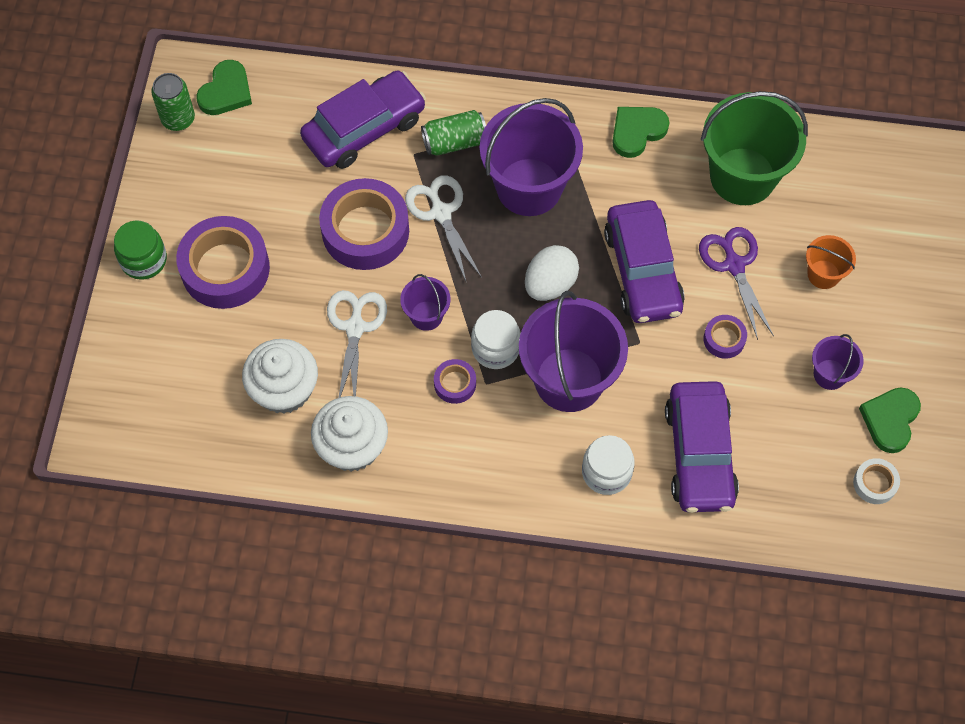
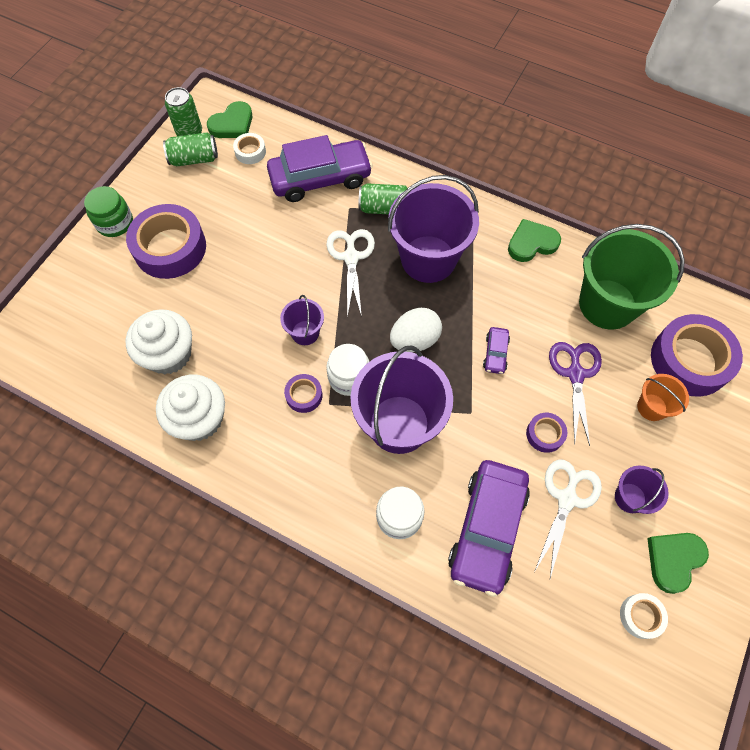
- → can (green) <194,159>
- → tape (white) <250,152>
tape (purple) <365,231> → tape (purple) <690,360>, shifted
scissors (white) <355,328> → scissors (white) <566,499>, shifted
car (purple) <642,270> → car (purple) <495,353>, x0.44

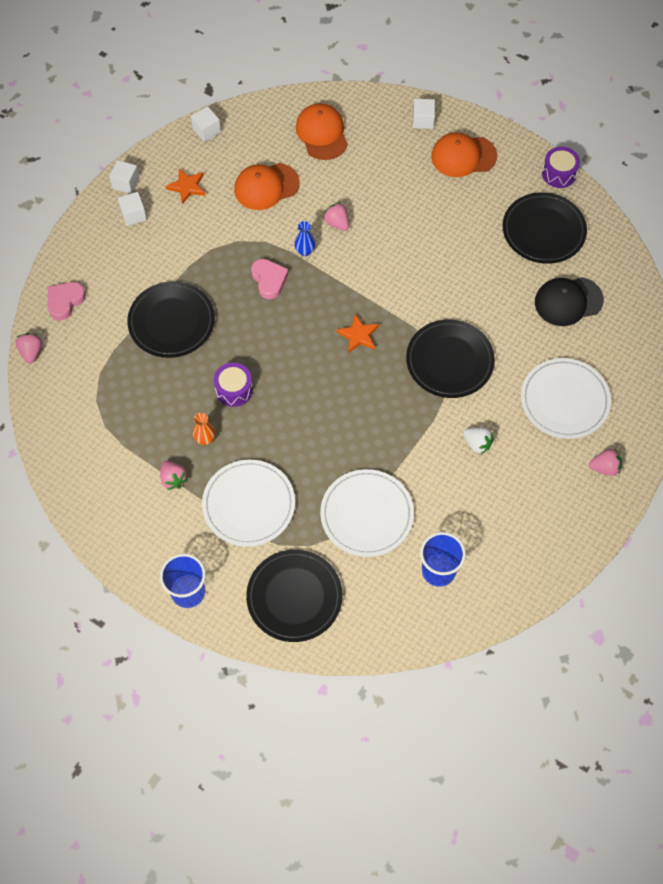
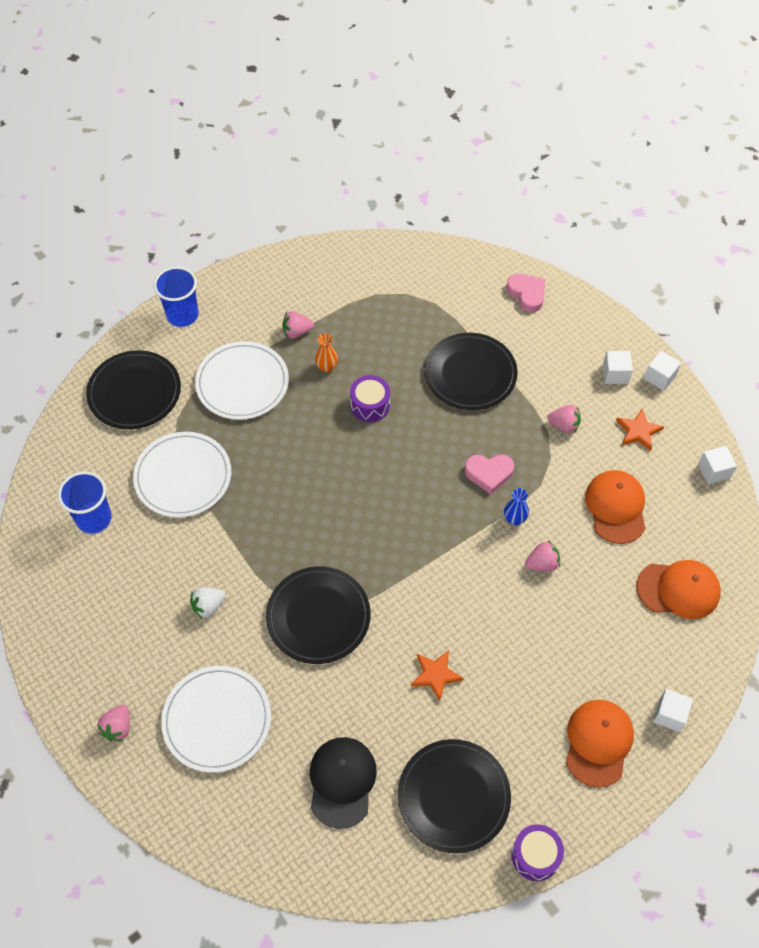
strawberry (pink) <31,352> → strawberry (pink) <564,425>, shifted
star (orange) <358,335> → star (orange) <435,675>, shifted

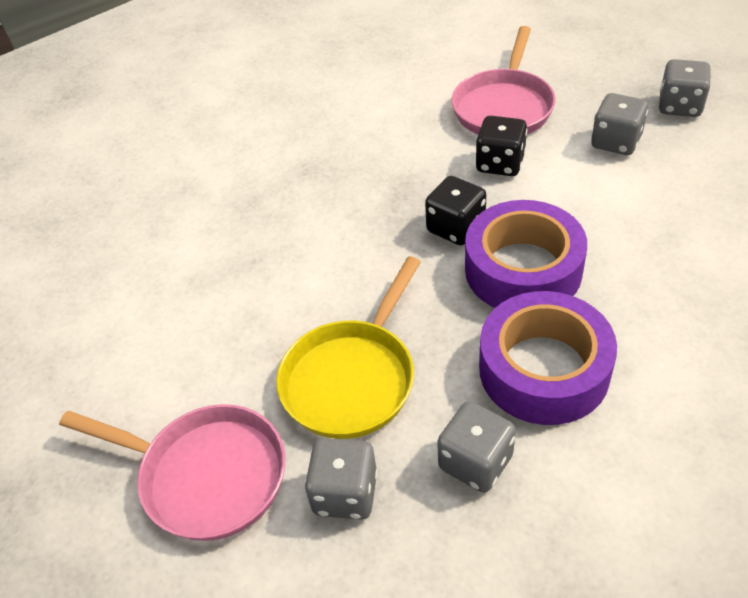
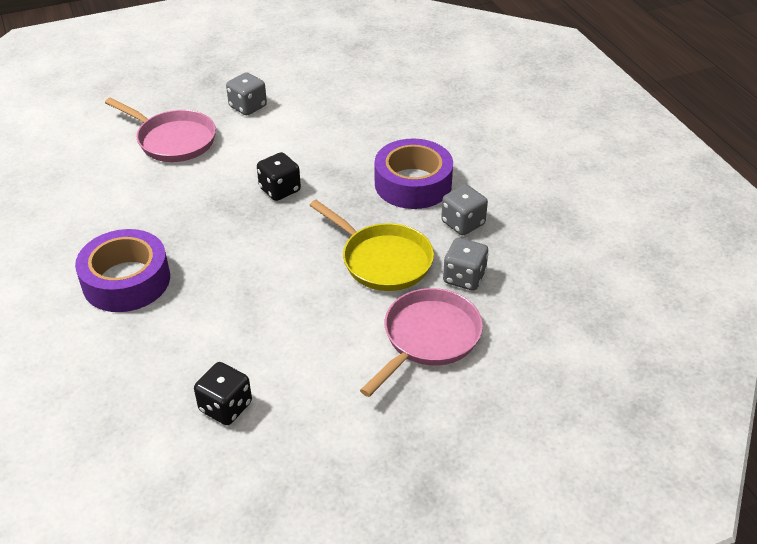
dice (grey) <679,106> → -
tape (purple) <523,270> → tape (purple) <126,280>, shifted
dice (black) <500,163> → dice (black) <225,407>, shifted

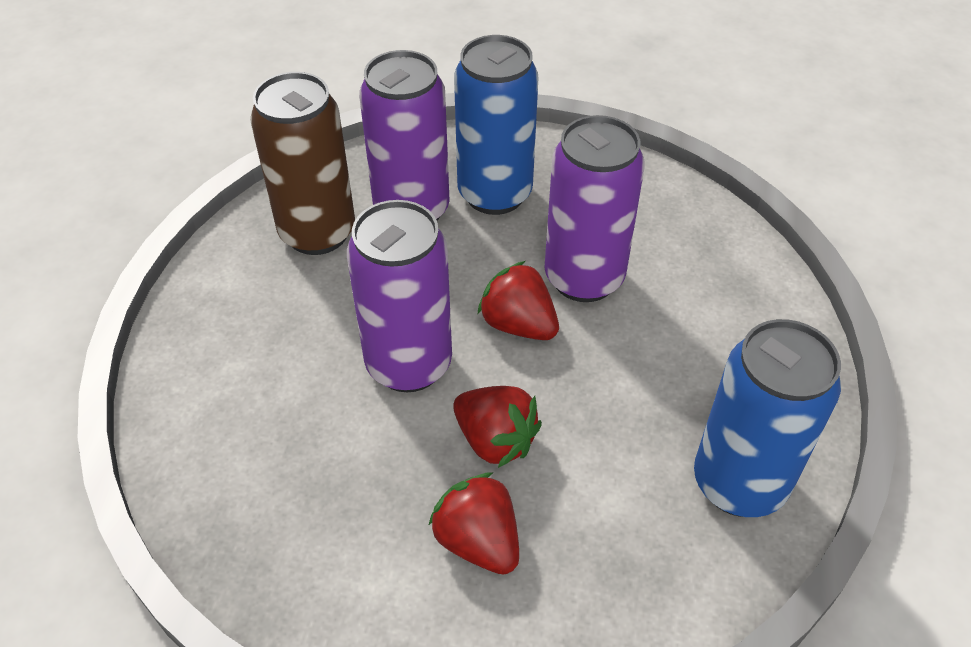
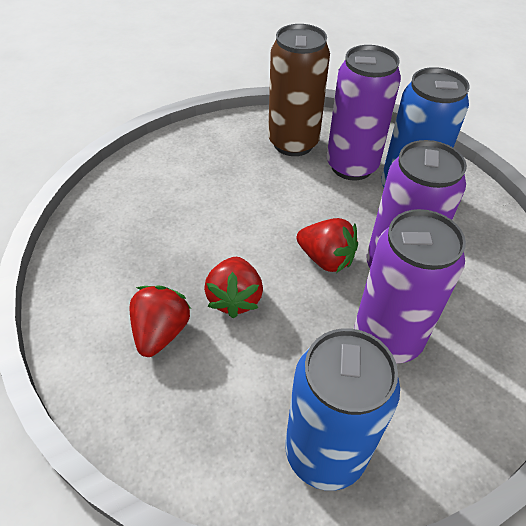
can (purple) <409,364> → can (purple) <387,338>, shifted
strawberry (red) <518,324> → strawberry (red) <326,259>, 120 degrees clockwise

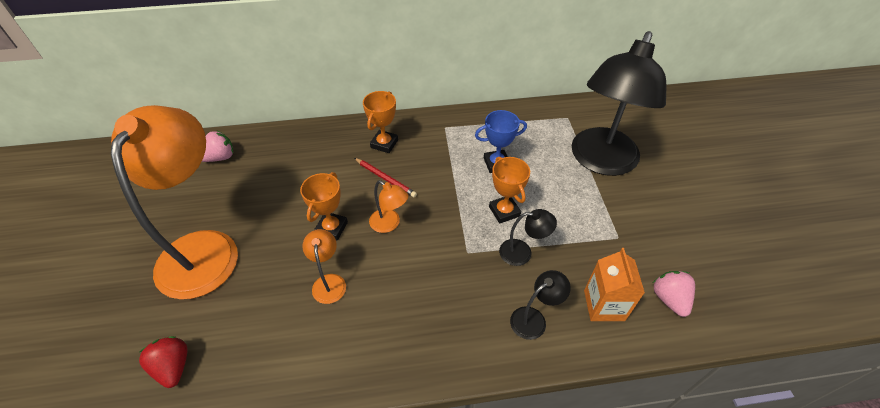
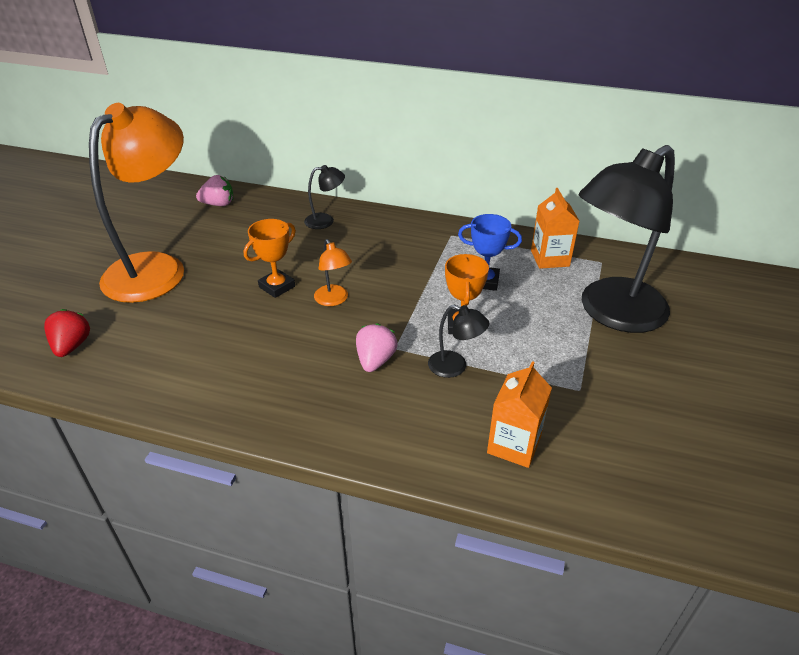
lamp (orange) <329,282> → -
pencil (red) <385,178> → -
trophy (orange) <384,144> → -
- → carton (orange) <550,258>
lamp (black) <534,318> → lamp (black) <325,221>, shifted
strawberry (pink) <669,299> → strawberry (pink) <375,360>, shifted

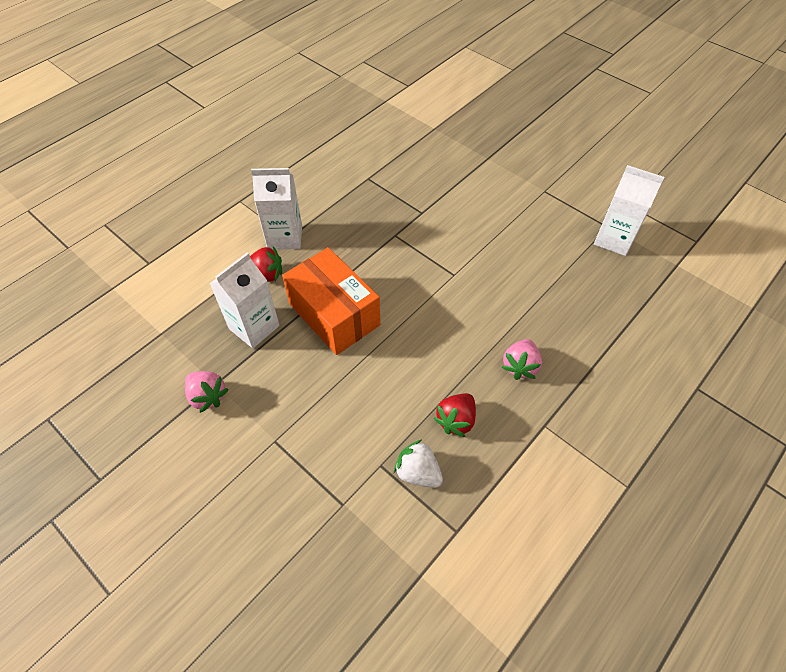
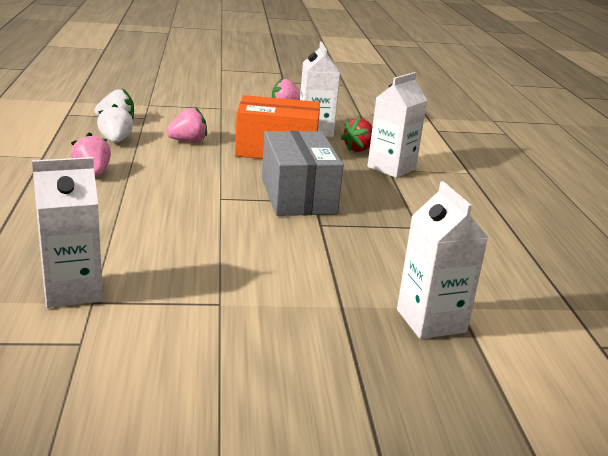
- → strawberry (pink) <188,141>
- → box (grey) <298,195>
- → carton (white) <431,321>
strawberry (red) <456,420> → strawberry (white) <116,141>

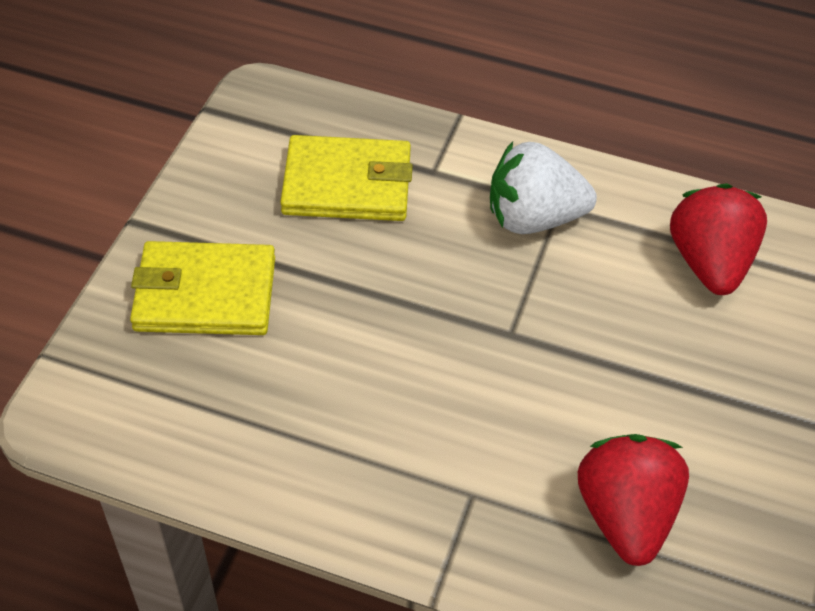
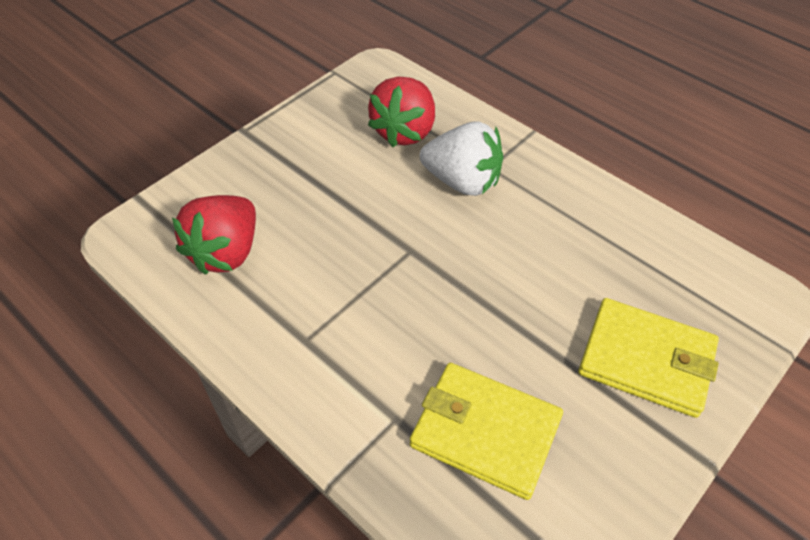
strawberry (white) <533,218> → strawberry (white) <462,181>, shifted

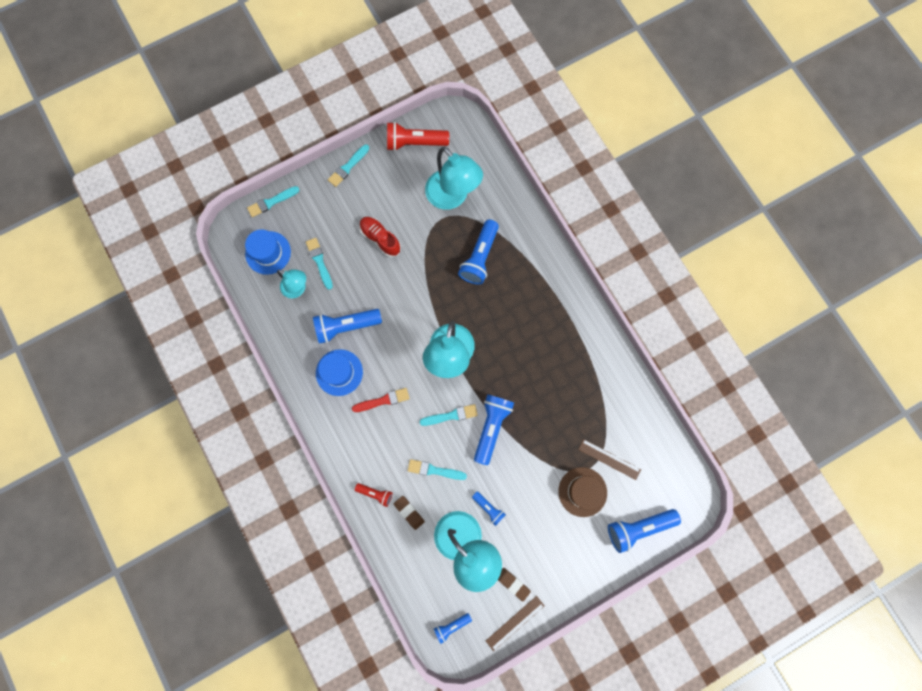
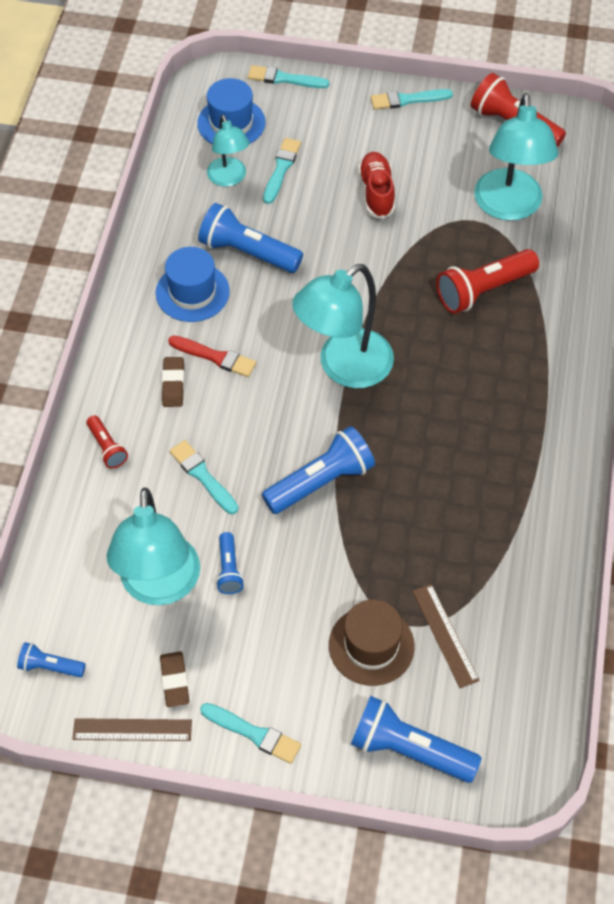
eraser (brown) <409,512> → eraser (brown) <173,384>, shifted
brush (turquoise) <451,415> → brush (turquoise) <254,733>, shifted
flashlight (blue) <479,257> → flashlight (red) <483,290>

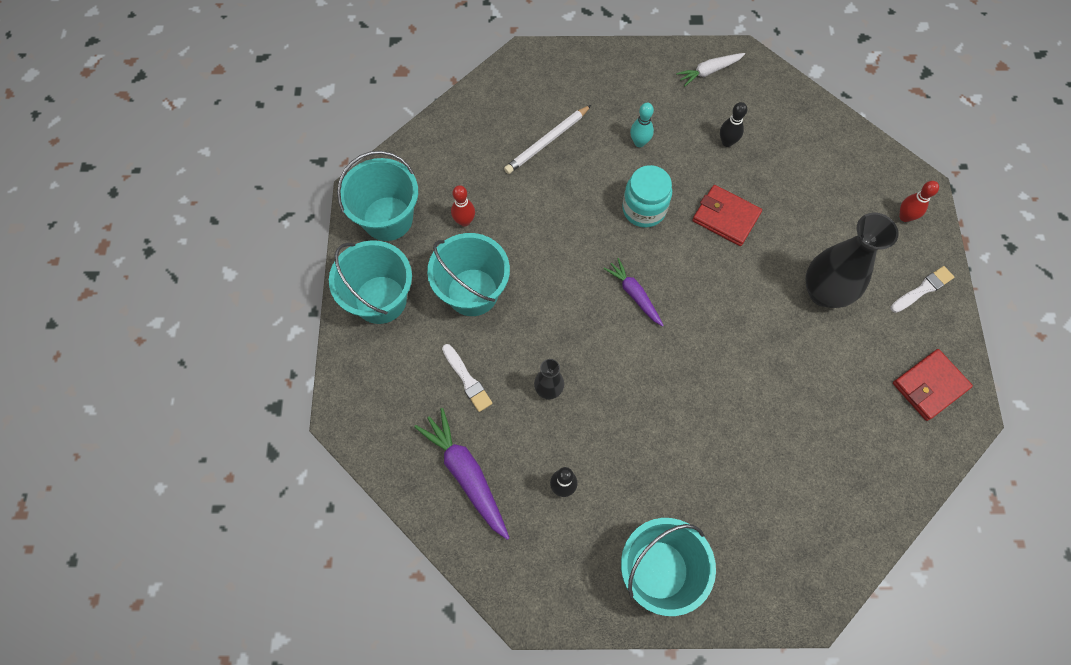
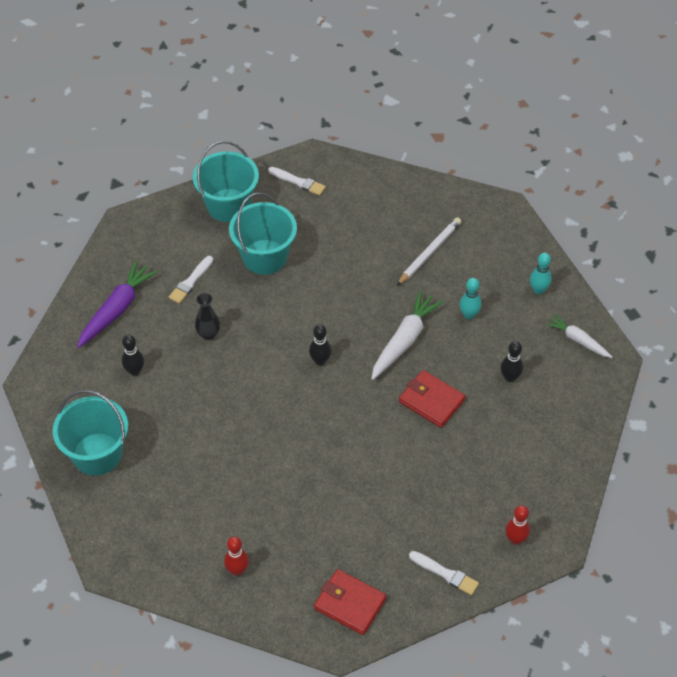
vase (black) <824,292> → -
- → bowling pin (turquoise) <538,290>
bowling pin (red) <464,221> → bowling pin (red) <237,570>, shifted
bucket (turquoise) <388,218> → brush (white) <298,182>
carrot (purple) <634,294> → bowling pin (black) <320,361>
jar (turquoise) <644,209> → carrot (white) <404,340>
pencil (white) <547,141> → pencil (white) <429,252>, 105 degrees clockwise
wallet (red) <726,217> → wallet (red) <431,401>, 60 degrees counterclockwise

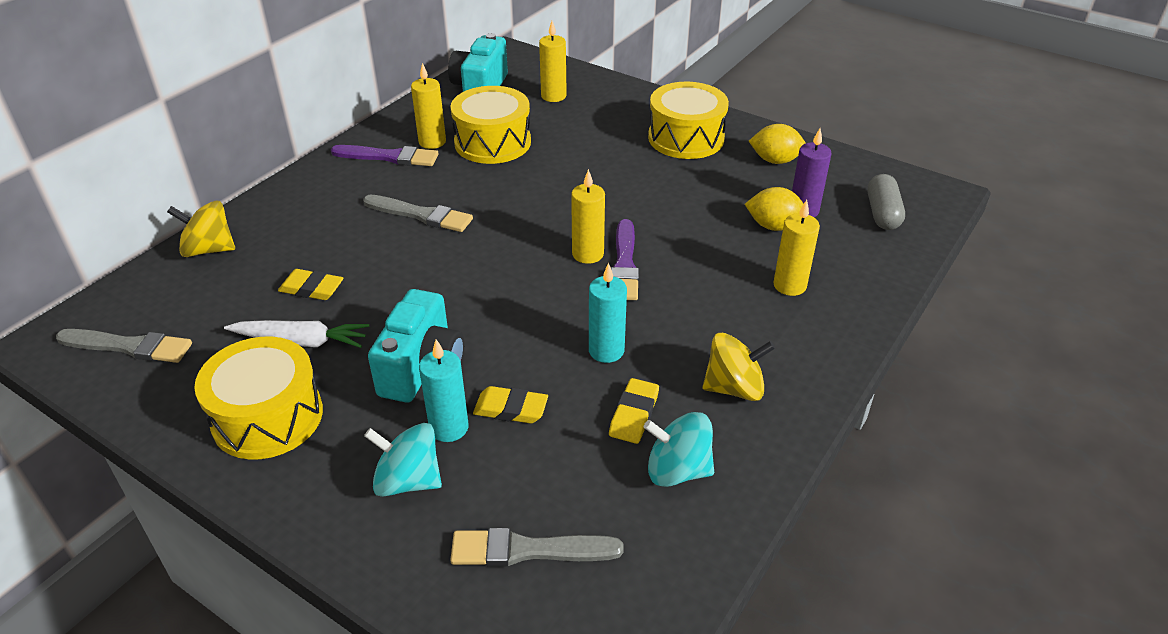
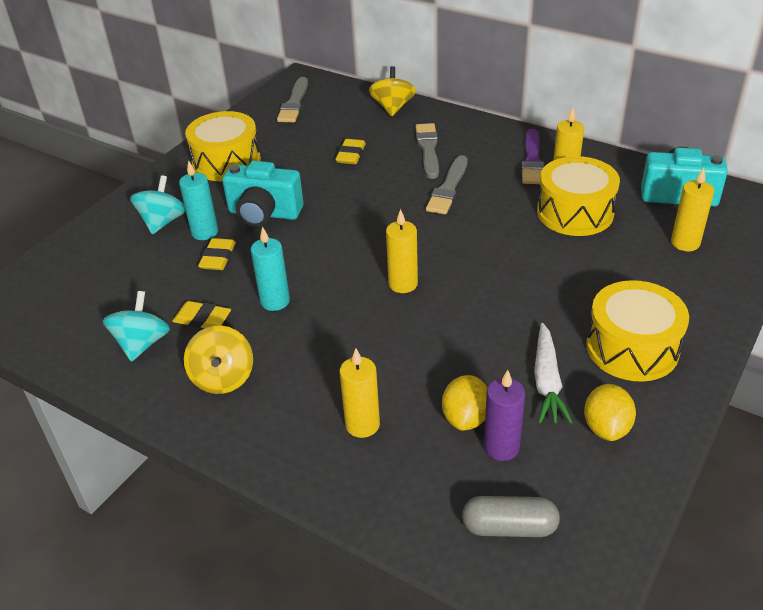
brush (purple) <624,264> → -
carrot (white) <301,341> → carrot (white) <547,381>, shifted
brush (grey) <528,550> → brush (grey) <428,149>, shifted

